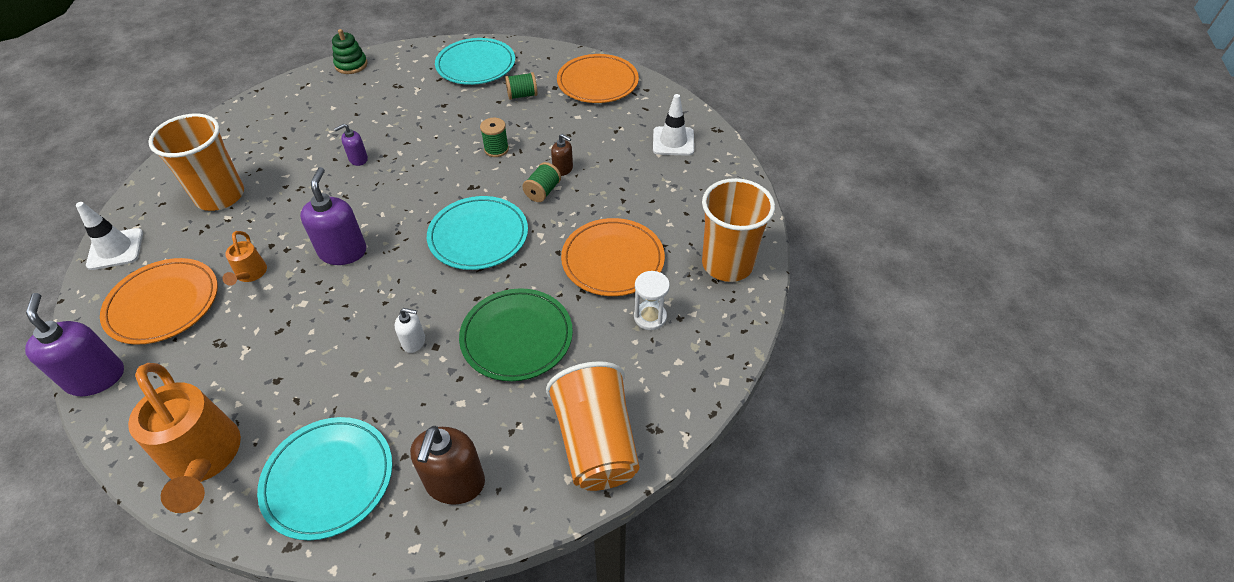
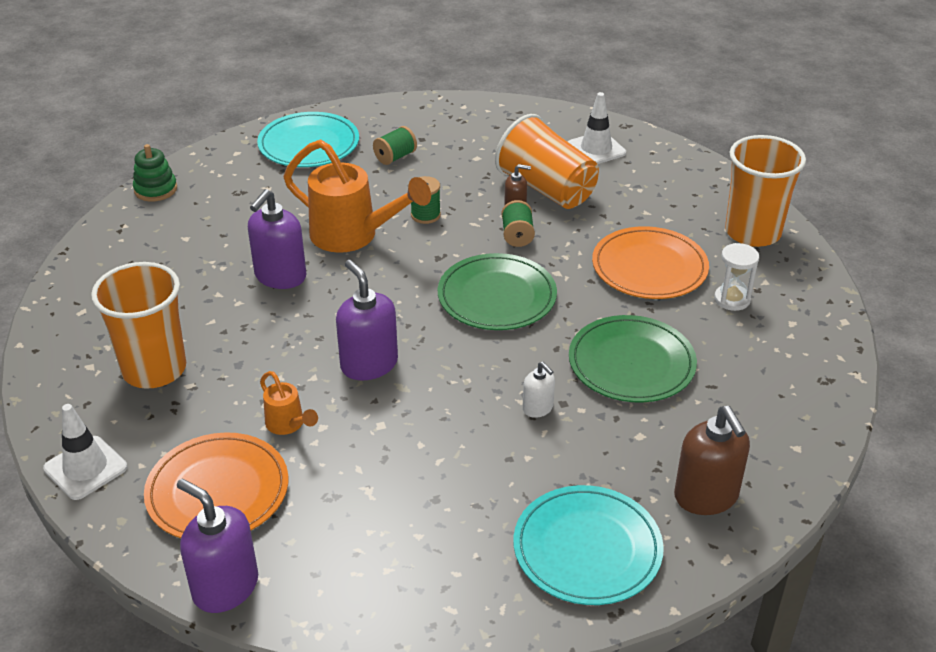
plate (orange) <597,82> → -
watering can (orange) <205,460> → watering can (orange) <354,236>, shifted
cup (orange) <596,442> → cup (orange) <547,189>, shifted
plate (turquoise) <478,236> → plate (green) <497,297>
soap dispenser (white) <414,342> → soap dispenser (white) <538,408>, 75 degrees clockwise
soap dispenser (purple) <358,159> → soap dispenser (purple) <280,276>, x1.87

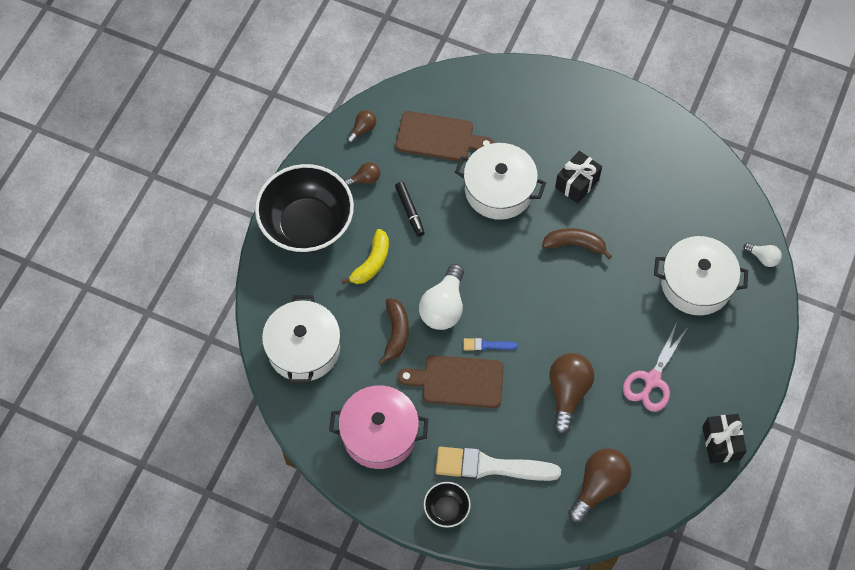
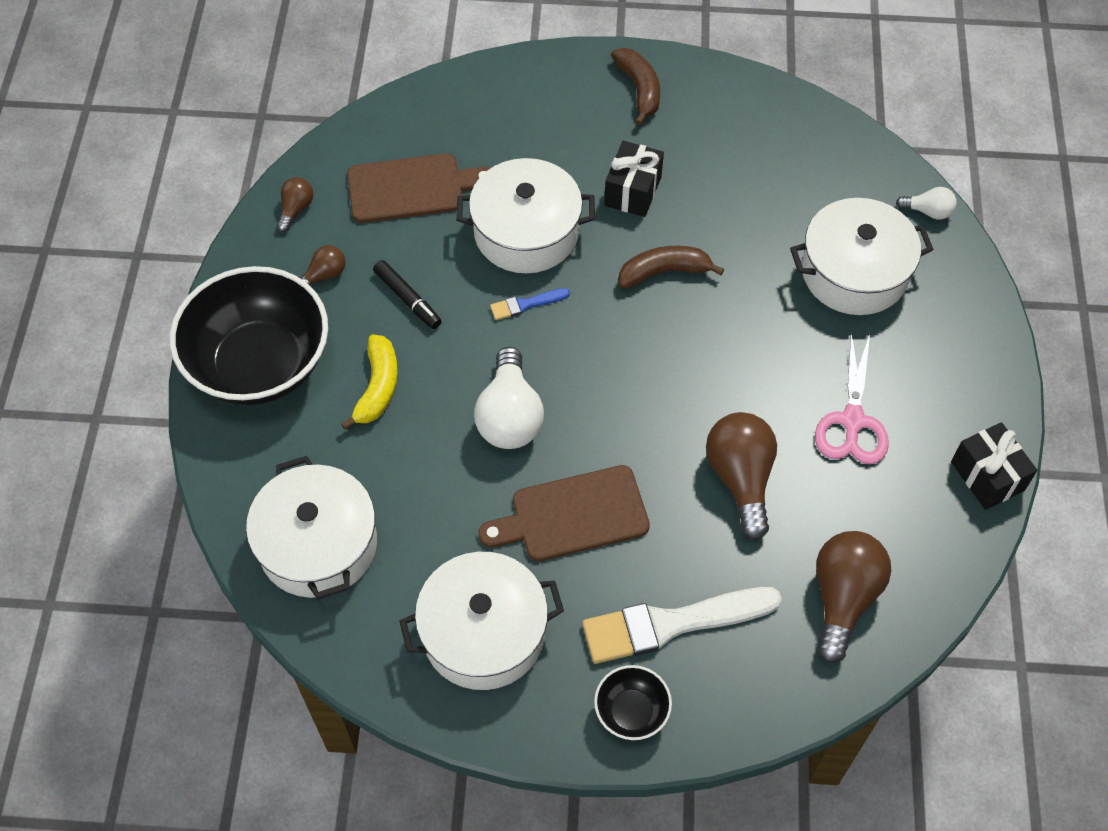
banana (brown) <396,333> → banana (brown) <639,89>, shifted
brush (blue) <487,345> → brush (blue) <526,304>, shifted
pot (pink) <379,434> → pot (white) <483,633>

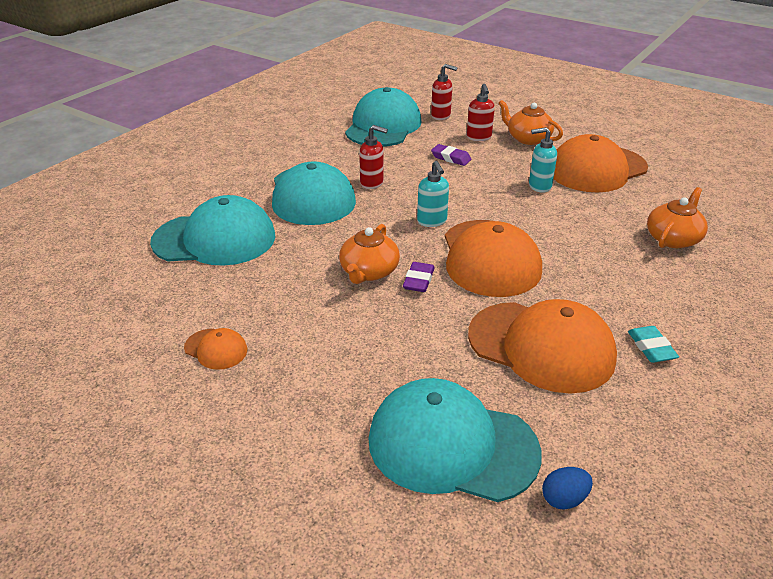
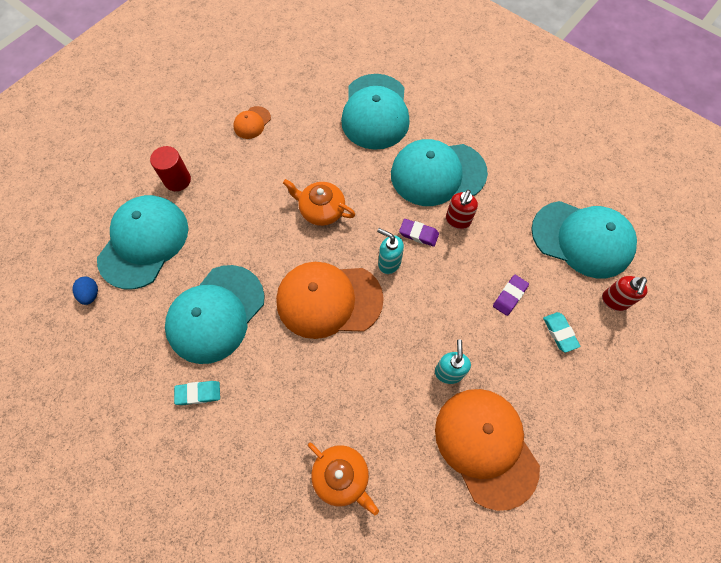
teapot (orange) <528,138> → -
- → cylinder (red) <177,180>
eraser (purple) <418,280> → eraser (purple) <418,234>, shifted
soap dispenser (red) <479,138> → eraser (turquoise) <559,333>
cap (orange) <541,346> → cap (turquoise) <216,314>
soap dispenser (turquoise) <432,221> → soap dispenser (turquoise) <389,263>, 45 degrees clockwise

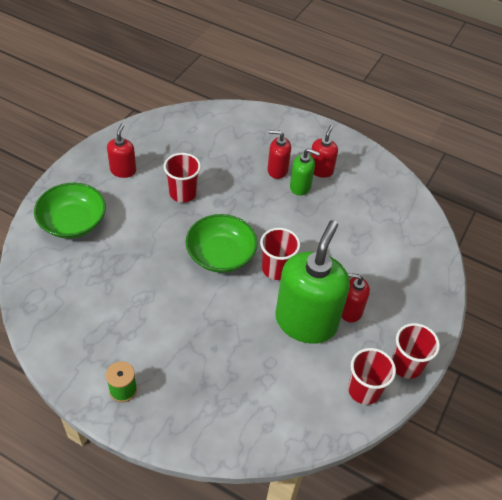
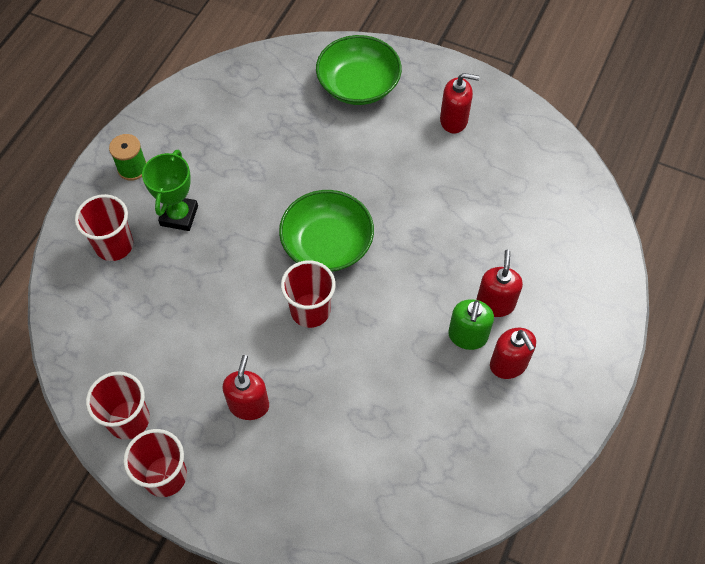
soap dispenser (green) <306,321> → -
- → trophy (green) <179,215>
cup (red) <183,193> → cup (red) <114,245>, shifted
soap dispenser (red) <320,170> → soap dispenser (red) <508,364>, 45 degrees clockwise

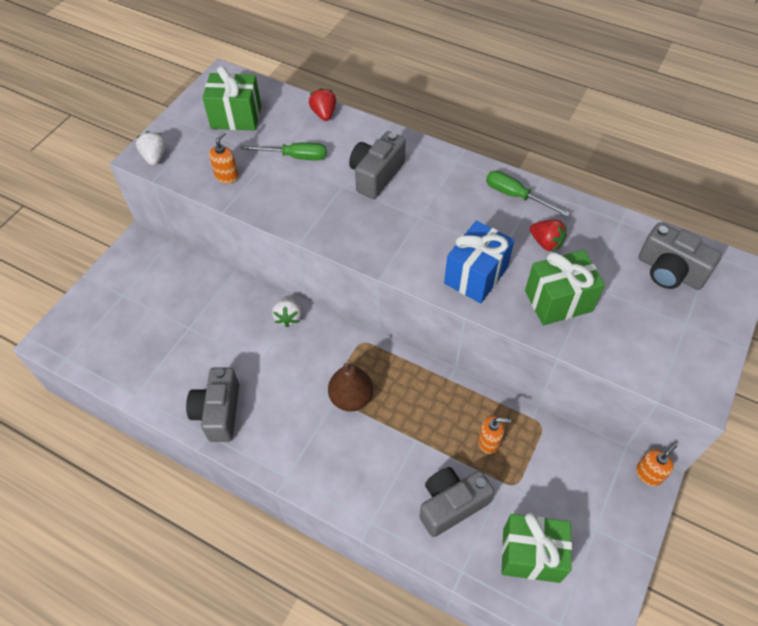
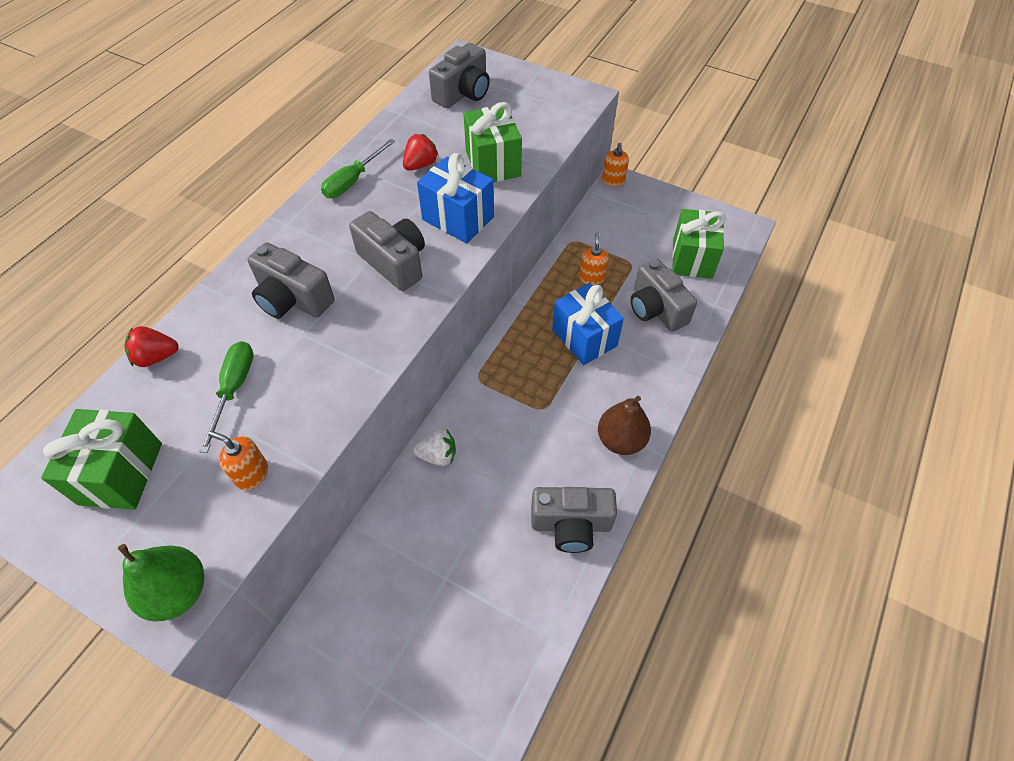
- → camera (grey) <394,262>
- → gift (blue) <584,338>
pear (brown) <351,398> → pear (brown) <621,440>, shifted
strawberry (white) <155,157> → pear (green) <178,591>
soap dispenser (orange) <648,474> → soap dispenser (orange) <613,181>, 135 degrees counterclockwise

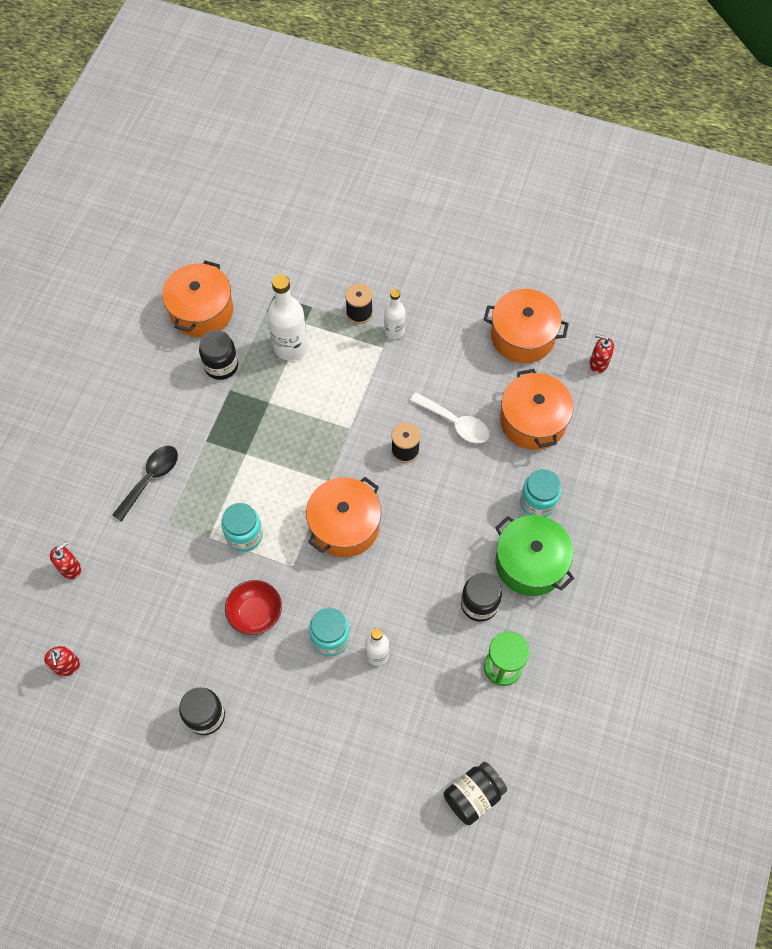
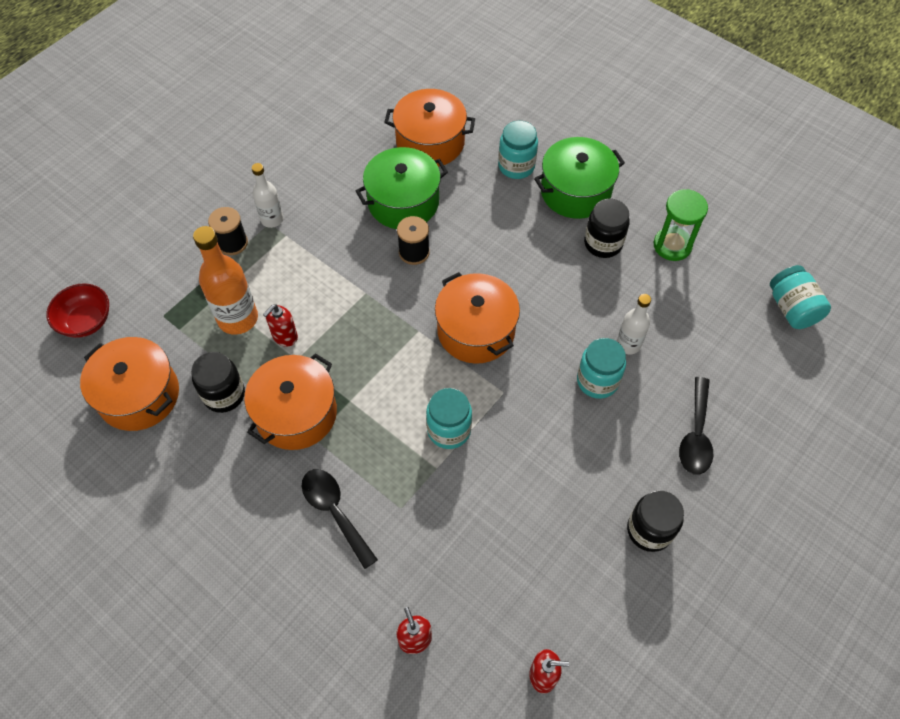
- → spoon (black) <696,435>
bowl (red) <255,613> → bowl (red) <86,321>, shifted
pot (orange) <522,336> → pot (orange) <296,413>, shifted
soap dispenser (red) <598,363> → soap dispenser (red) <284,336>, shifted
spoon (white) <455,423> → pot (green) <403,202>
bottle (white) <290,346> → bottle (orange) <238,318>
jar (black) <473,796> → jar (turquoise) <792,308>

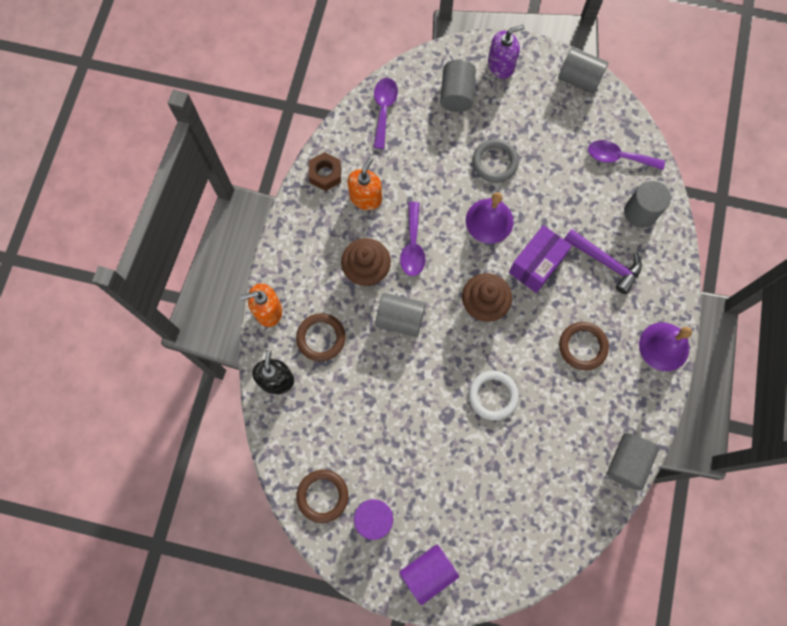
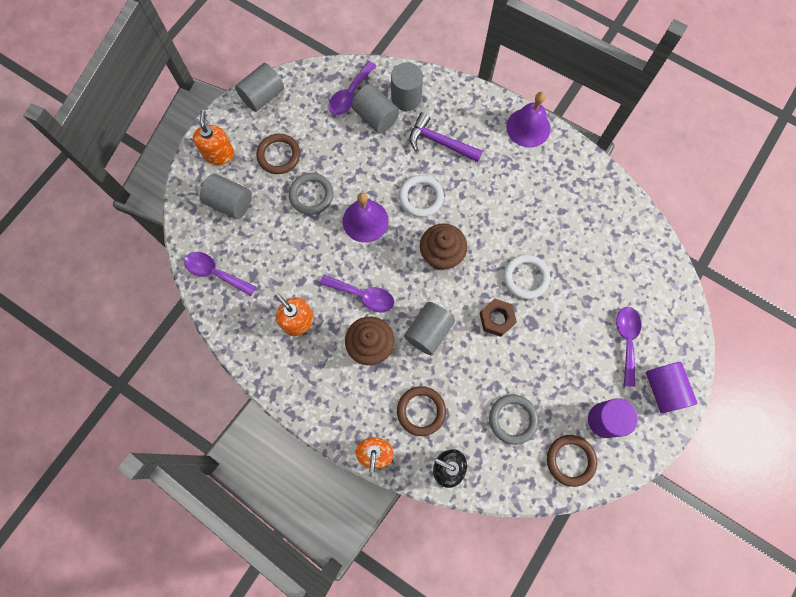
- → ring (grey) <513,419>
- → spoon (purple) <626,340>
nut (brown) <325,174> → nut (brown) <496,319>, shifted
ring (brown) <582,346> → ring (brown) <279,155>, shifted
cylinder (grey) <627,463> → cylinder (grey) <376,117>, shifted
box (purple) <536,264> → ring (white) <421,197>
soap dispenser (purple) <501,65> → soap dispenser (orange) <219,154>
hammer (purple) <605,262> → hammer (purple) <440,142>, 120 degrees counterclockwise

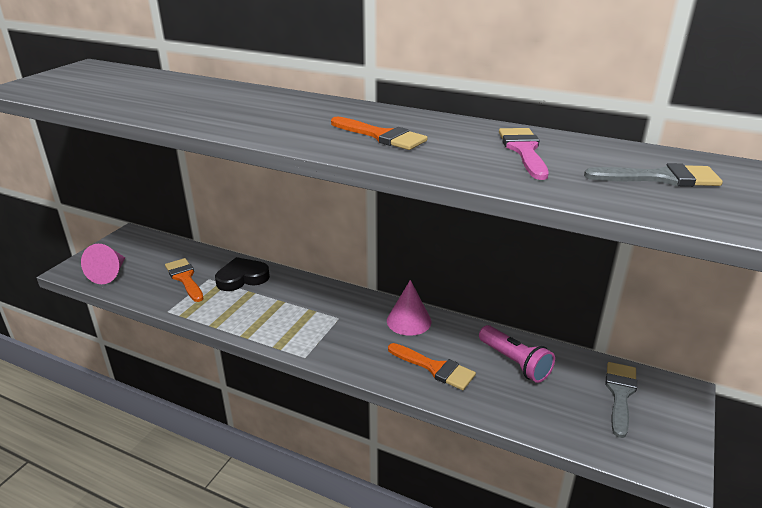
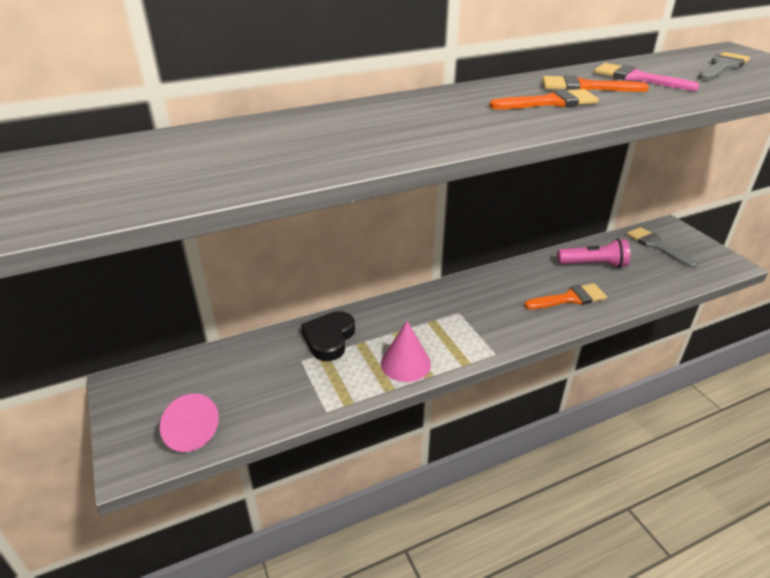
brush (orange) <185,278> → brush (orange) <585,87>, shifted
cone (pink) <409,321> → cone (pink) <405,363>, shifted

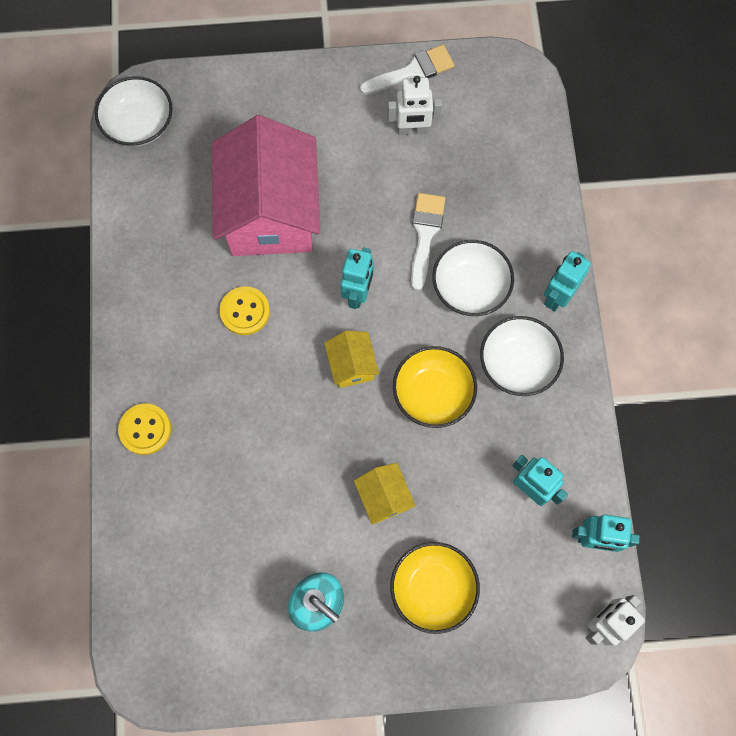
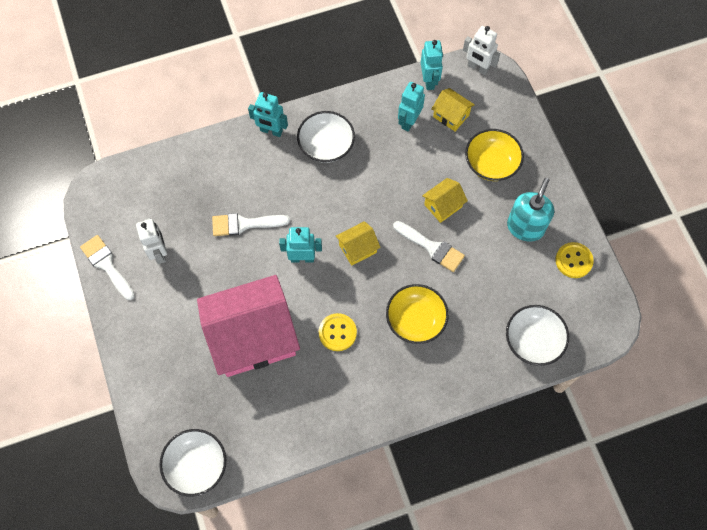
- → brush (white) <431,247>
- → house (yellow) <451,116>
button (yellow) <145,429> → button (yellow) <573,261>, shifted
bowl (yellow) <433,393> → bowl (yellow) <415,320>, shifted
bowl (white) <470,287> → bowl (white) <533,340>, shifted

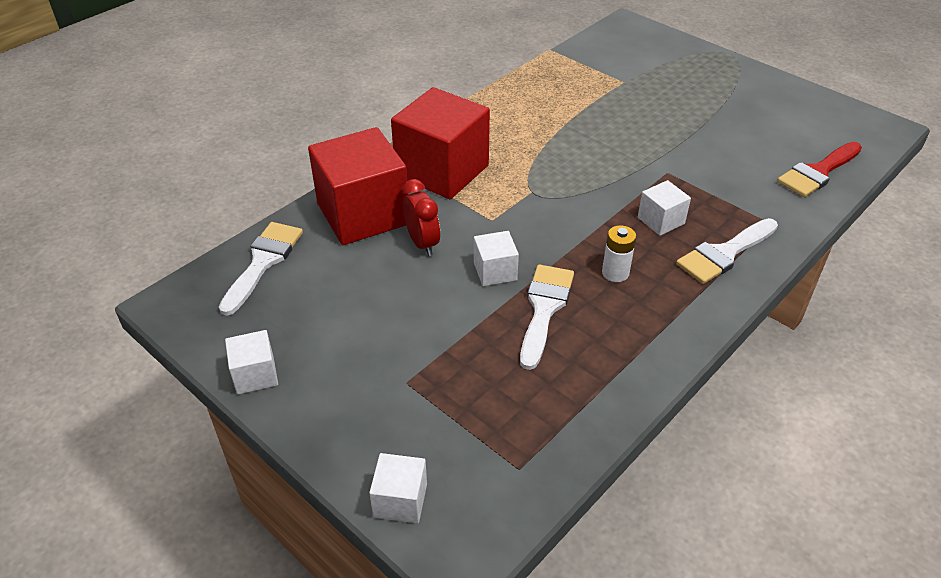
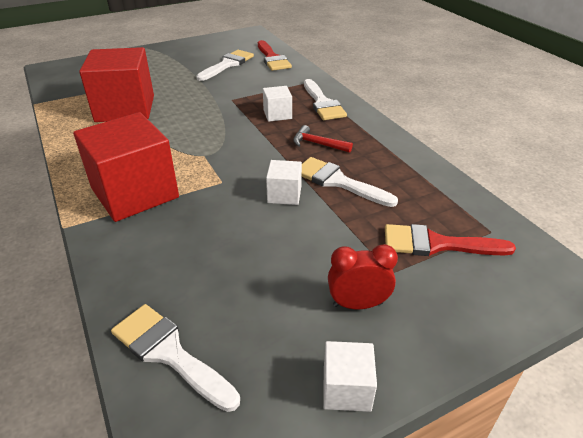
cube (white) <400,500> → -
- → brush (white) <227,64>
- → brush (red) <436,244>
cube (red) <363,214> → cube (red) <125,108>, shifted
clock (red) <422,243> → clock (red) <358,304>, shifted
battery (white) <615,273> → hammer (red) <317,144>

